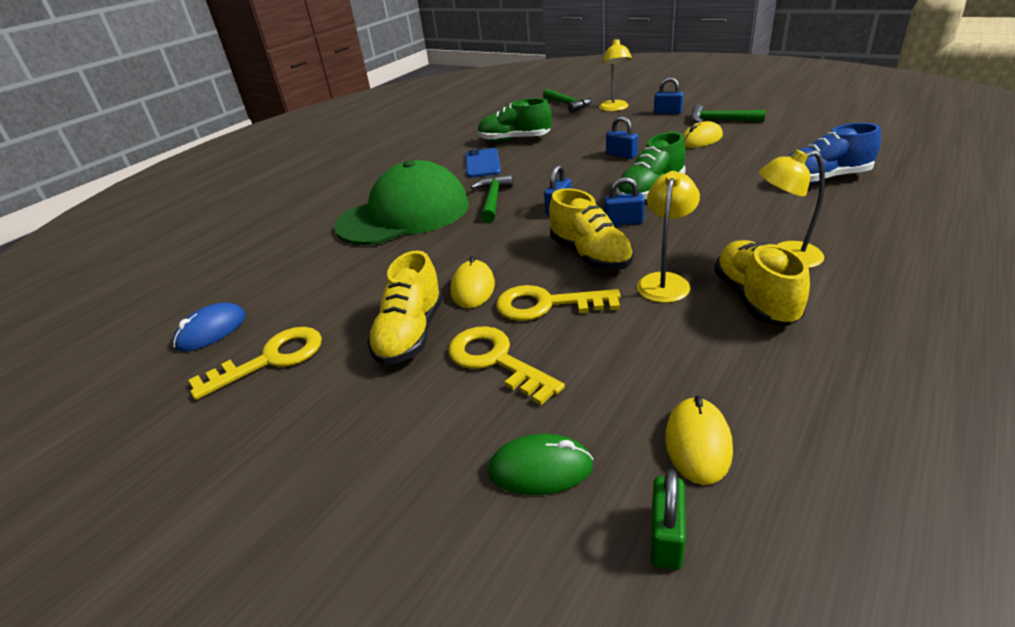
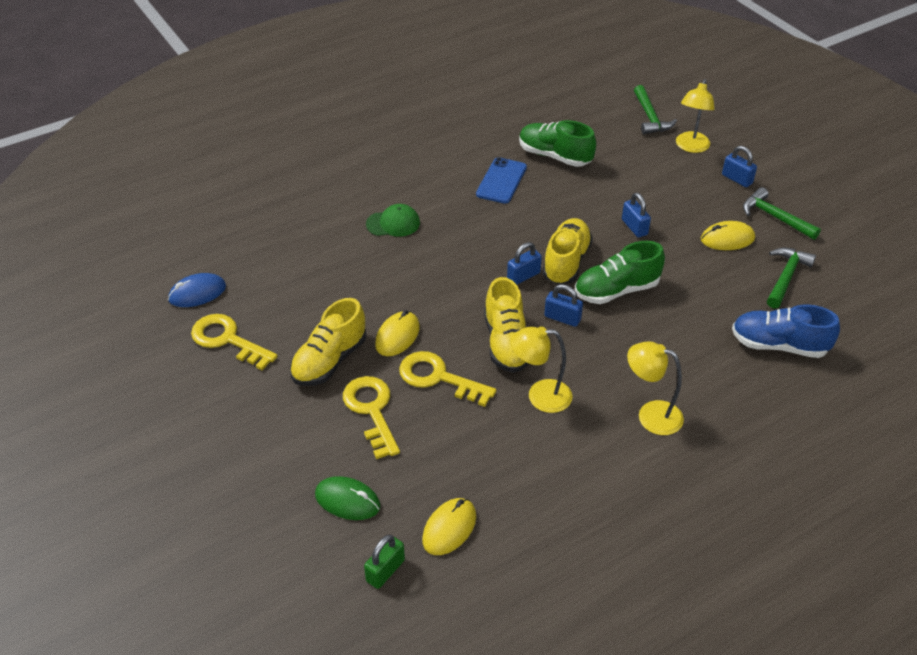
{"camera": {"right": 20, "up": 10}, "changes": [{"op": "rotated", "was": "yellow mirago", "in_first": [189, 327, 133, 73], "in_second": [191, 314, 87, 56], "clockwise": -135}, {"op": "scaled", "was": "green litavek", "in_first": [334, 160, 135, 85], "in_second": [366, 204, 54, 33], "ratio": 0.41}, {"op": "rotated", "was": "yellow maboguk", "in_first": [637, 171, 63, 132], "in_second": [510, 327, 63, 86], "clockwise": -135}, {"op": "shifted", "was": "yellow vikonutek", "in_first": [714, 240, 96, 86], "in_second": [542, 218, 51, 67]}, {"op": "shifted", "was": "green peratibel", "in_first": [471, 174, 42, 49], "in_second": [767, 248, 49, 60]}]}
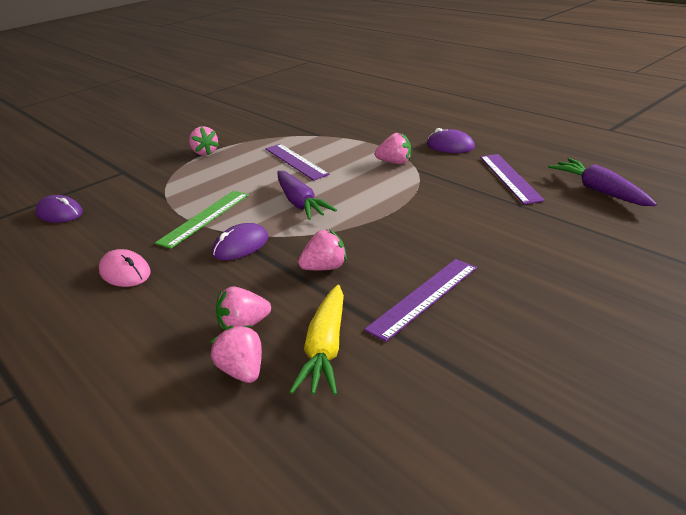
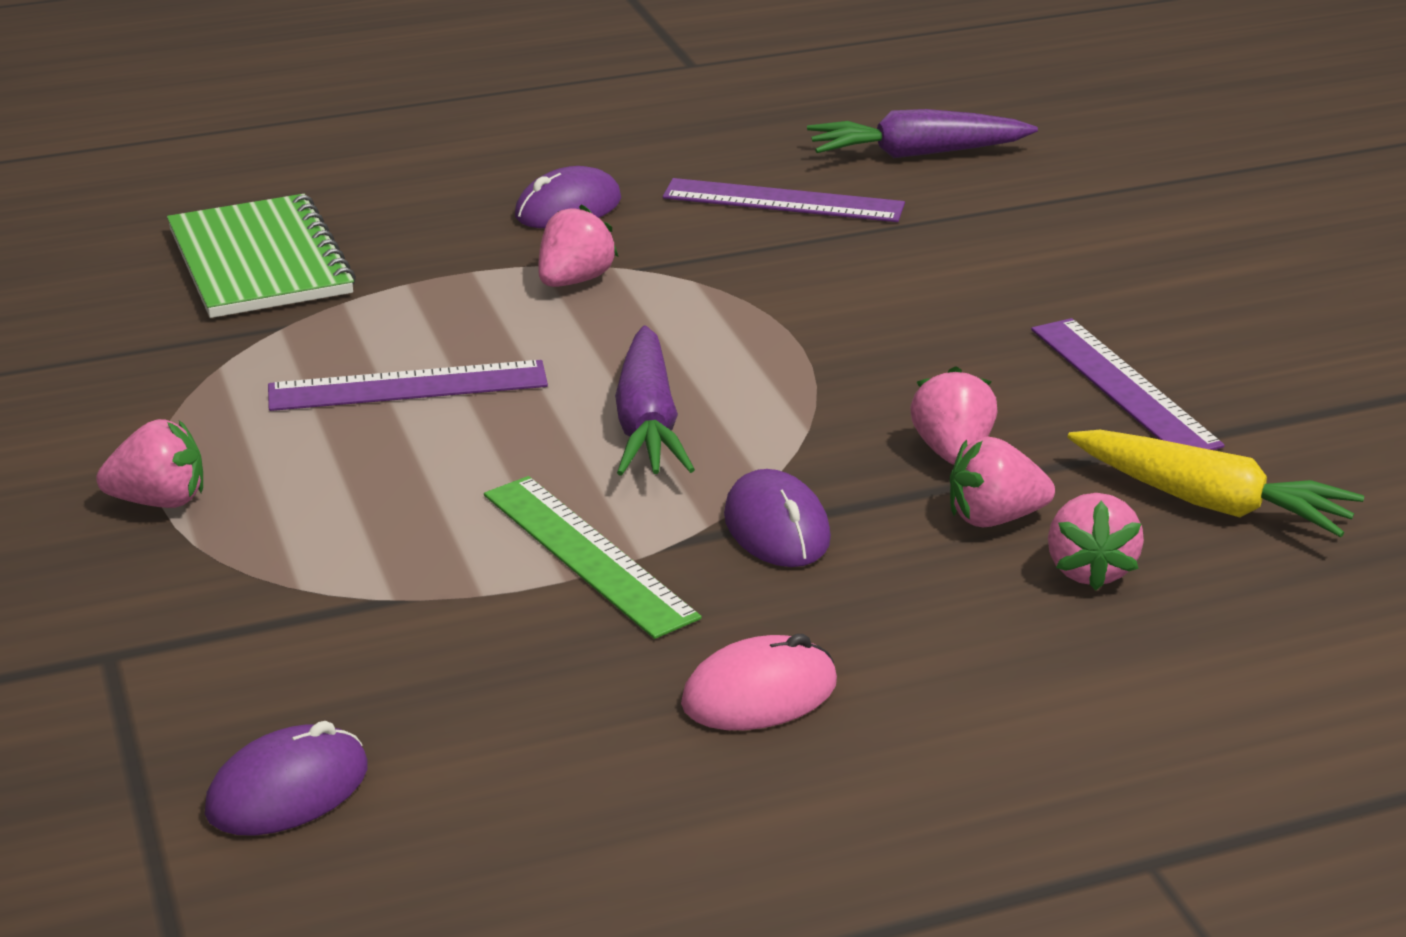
{"camera": {"right": -70, "up": 0}, "changes": [{"op": "new", "now": "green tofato", "in_second": [167, 194, 189, 124]}, {"op": "rotated", "was": "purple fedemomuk", "in_first": [277, 171, 60, 49], "in_second": [615, 326, 80, 150], "clockwise": 90}, {"op": "shifted", "was": "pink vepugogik", "in_first": [210, 325, 52, 58], "in_second": [950, 436, 105, 91]}]}
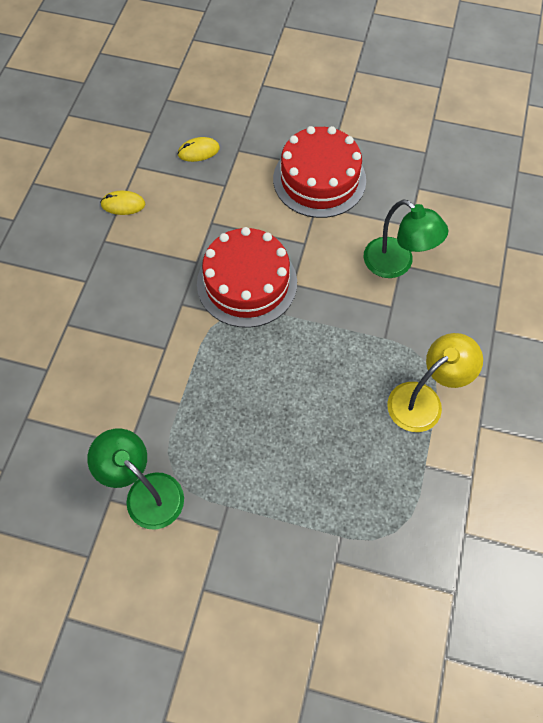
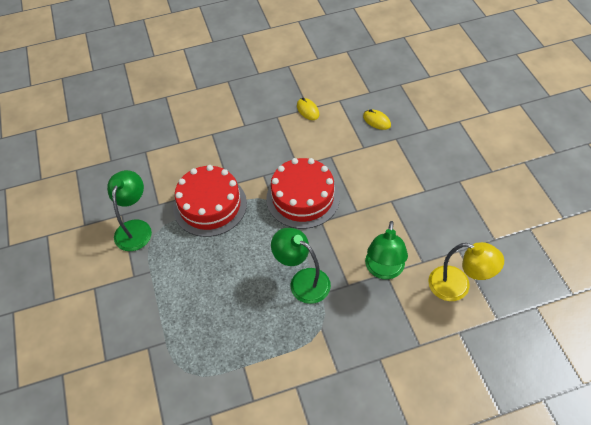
{"camera": {"right": 60, "up": -10}, "changes": [{"op": "shifted", "was": "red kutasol", "in_first": [273, 126, 93, 92], "in_second": [173, 165, 74, 72]}, {"op": "new", "now": "green maboguk", "in_second": [271, 228, 60, 76]}, {"op": "shifted", "was": "yellow maboguk", "in_first": [387, 333, 96, 99], "in_second": [428, 242, 76, 59]}]}
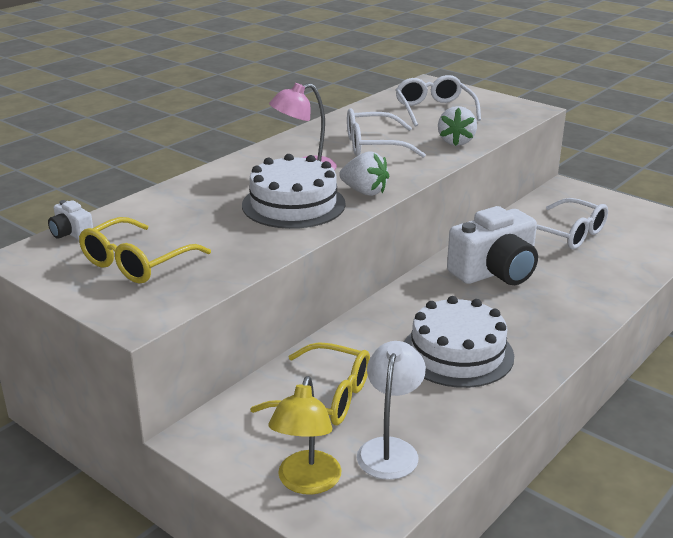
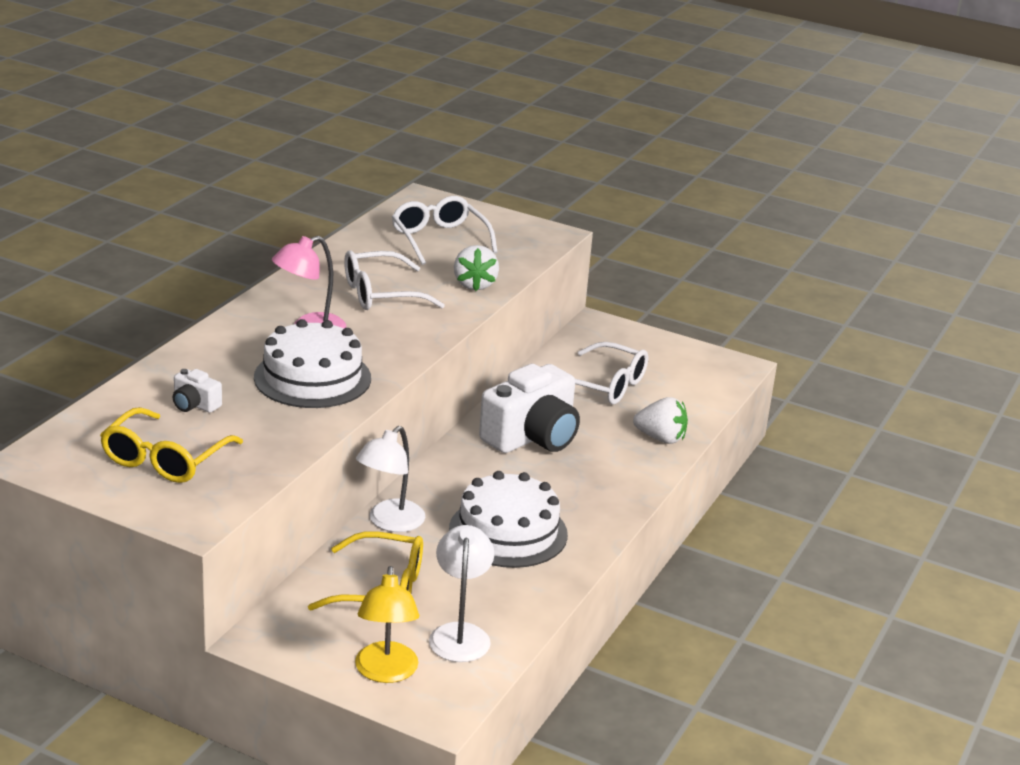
{"camera": {"right": -15, "up": 0}, "changes": [{"op": "shifted", "was": "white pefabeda", "in_first": [48, 200, 45, 40], "in_second": [173, 369, 49, 44]}, {"op": "new", "now": "white maboguk", "in_second": [356, 426, 69, 106]}, {"op": "shifted", "was": "white vepugogik", "in_first": [339, 151, 50, 45], "in_second": [633, 397, 55, 47]}]}
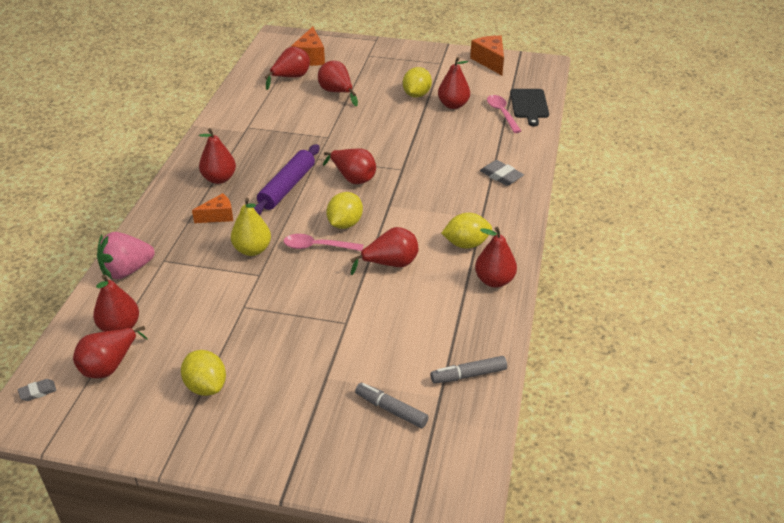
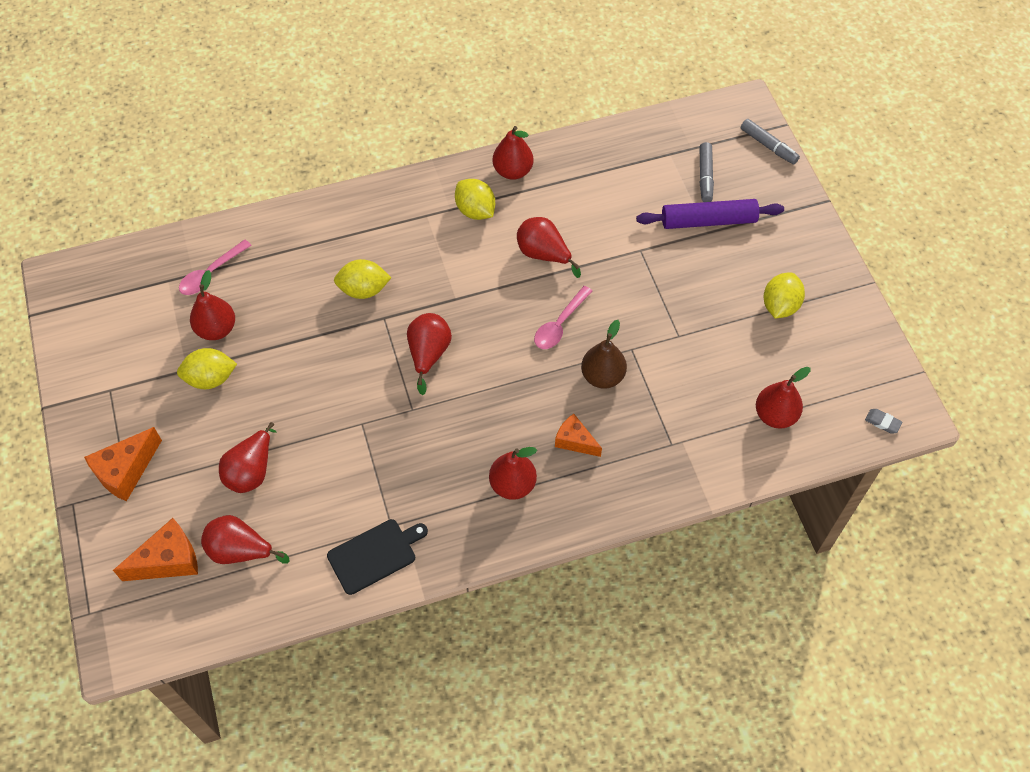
{"camera": {"right": -120, "up": 20}, "changes": [{"op": "shifted", "was": "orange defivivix", "in_first": [470, 35, 34, 40], "in_second": [84, 427, 78, 75]}, {"op": "shifted", "was": "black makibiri", "in_first": [510, 89, 39, 37], "in_second": [327, 519, 101, 76]}, {"op": "shifted", "was": "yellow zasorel", "in_first": [326, 192, 37, 37], "in_second": [334, 259, 57, 40]}, {"op": "rotated", "was": "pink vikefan", "in_first": [284, 234, 80, 17], "in_second": [534, 286, 58, 63], "clockwise": 60}, {"op": "repainted", "was": "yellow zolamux", "now": "brown zolamux", "in_first": [231, 198, 40, 58], "in_second": [581, 320, 46, 68]}, {"op": "shifted", "was": "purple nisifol", "in_first": [253, 144, 67, 71], "in_second": [636, 199, 148, 30]}, {"op": "shifted", "was": "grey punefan", "in_first": [431, 356, 76, 28], "in_second": [741, 119, 59, 45]}, {"op": "gone", "was": "red zolamux", "in_first": [73, 326, 75, 52]}, {"op": "gone", "was": "pink vepugogik", "in_first": [97, 232, 58, 47]}, {"op": "gone", "was": "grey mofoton", "in_first": [480, 160, 44, 26]}]}
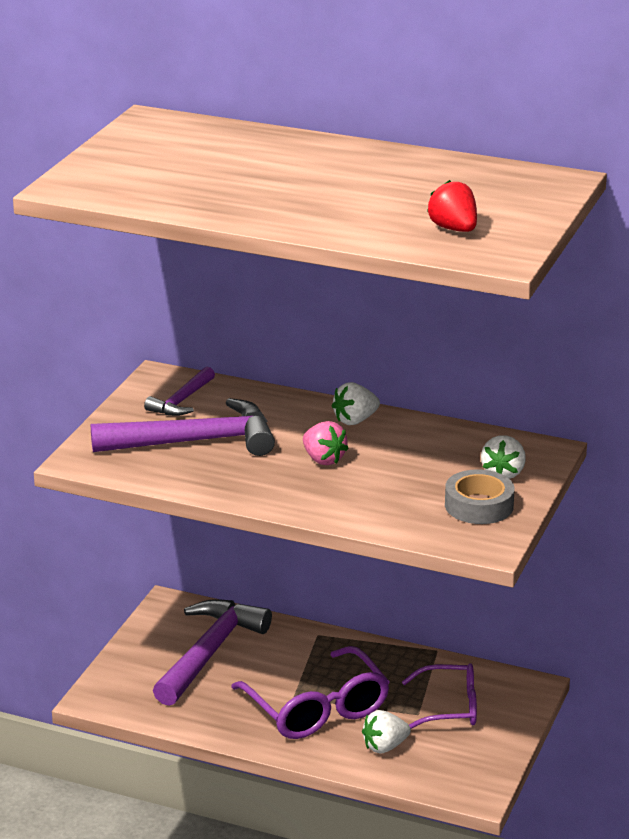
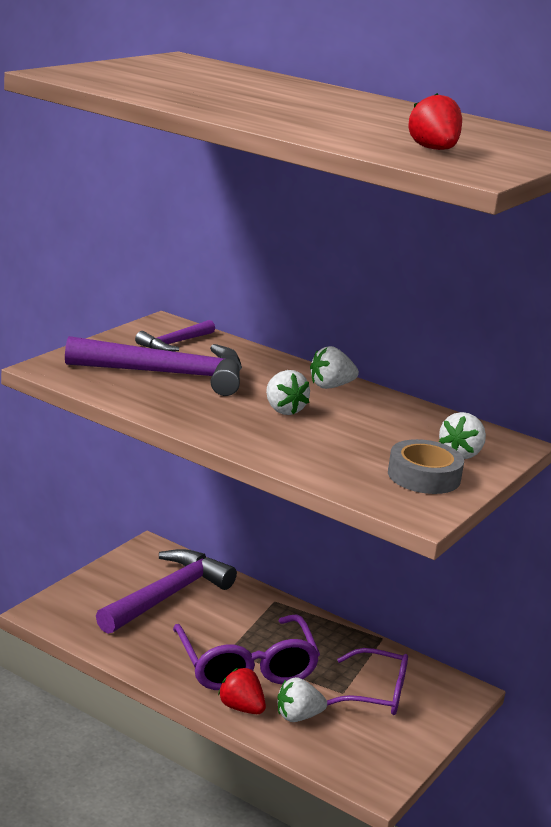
{"camera": {"right": 10, "up": -5}, "changes": [{"op": "new", "now": "red vepugogik", "in_second": [218, 668, 48, 46]}, {"op": "repainted", "was": "pink vepugogik", "now": "white vepugogik", "in_first": [303, 421, 46, 44], "in_second": [266, 370, 44, 45]}]}
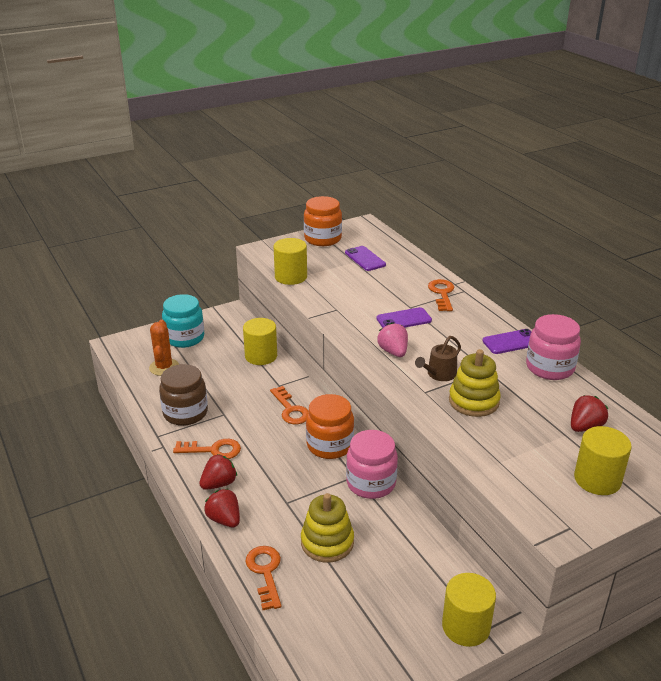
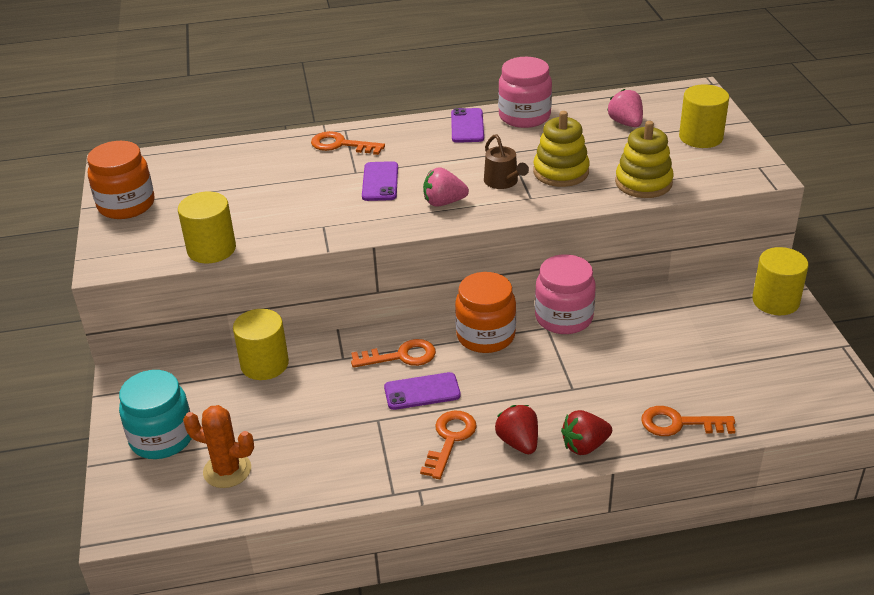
{"camera": {"right": -70, "up": 5}, "changes": [{"op": "shifted", "was": "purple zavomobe", "in_first": [345, 246, 41, 25], "in_second": [384, 372, 77, 38]}, {"op": "repainted", "was": "red vepugogik", "now": "pink vepugogik", "in_first": [571, 395, 37, 37], "in_second": [607, 89, 36, 38]}, {"op": "shifted", "was": "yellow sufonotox", "in_first": [301, 493, 53, 70], "in_second": [615, 121, 59, 77]}, {"op": "gone", "was": "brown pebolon", "in_first": [159, 364, 49, 62]}]}
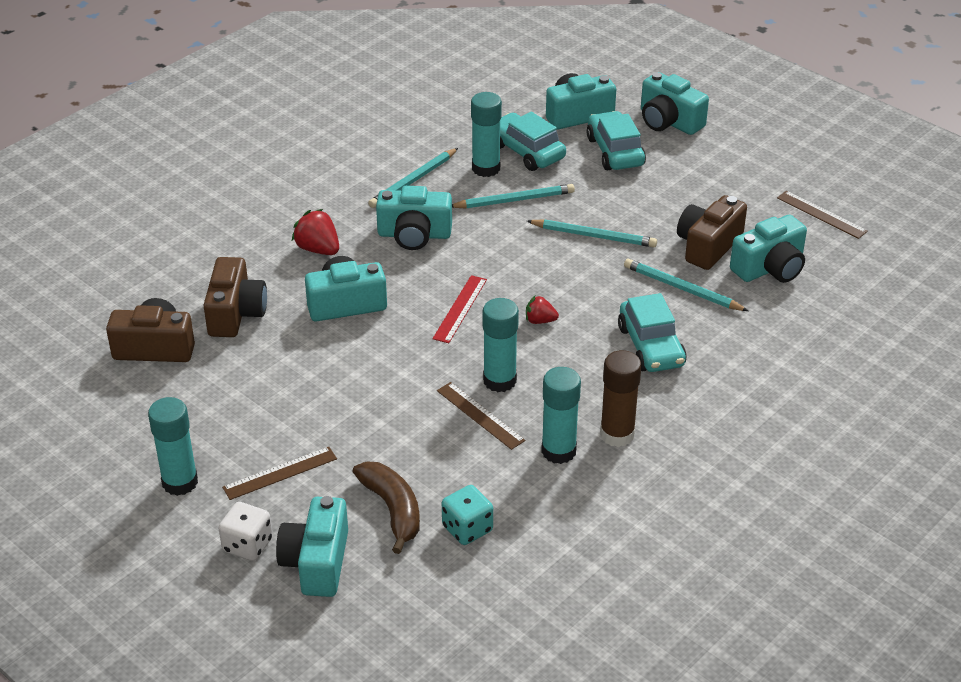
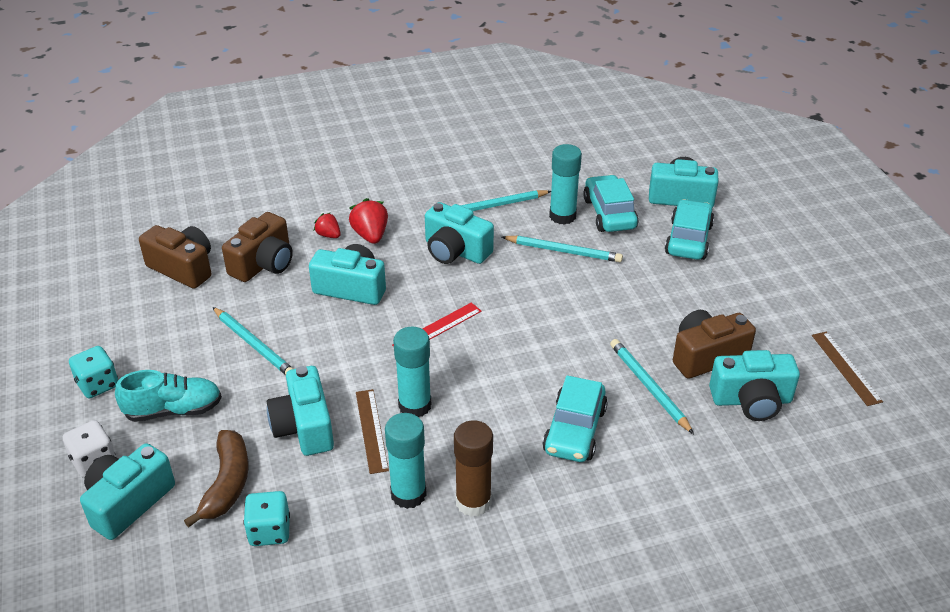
{"camera": {"right": 30, "up": 0}, "changes": [{"op": "swapped", "was": "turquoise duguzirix", "now": "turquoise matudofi", "in_first": [148, 397, 50, 99], "in_second": [69, 346, 49, 52]}, {"op": "swapped", "was": "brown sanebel", "now": "turquoise vikonutek", "in_first": [222, 447, 115, 53], "in_second": [115, 370, 107, 52]}, {"op": "shifted", "was": "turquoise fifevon", "in_first": [527, 219, 130, 28], "in_second": [213, 307, 80, 68]}, {"op": "shifted", "was": "turquoise pefabeda", "in_first": [641, 72, 68, 63], "in_second": [267, 366, 67, 90]}, {"op": "shifted", "was": "red vepugogik", "in_first": [526, 296, 33, 28], "in_second": [314, 213, 27, 25]}]}
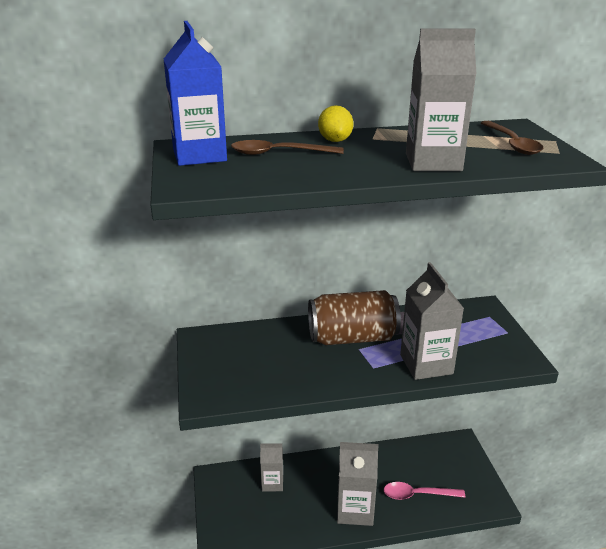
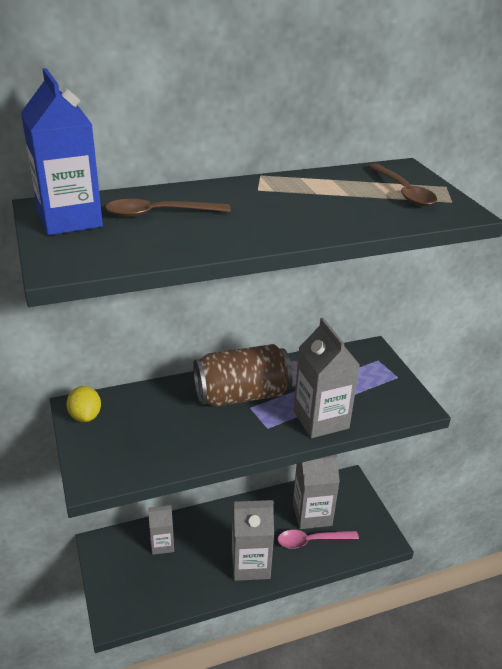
{"camera": {"right": -10, "up": 5}, "changes": [{"op": "shifted", "was": "yellow zasorel", "in_first": [318, 105, 35, 37], "in_second": [66, 386, 35, 36]}, {"op": "shifted", "was": "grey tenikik", "in_first": [406, 29, 71, 142], "in_second": [293, 454, 47, 75]}]}
